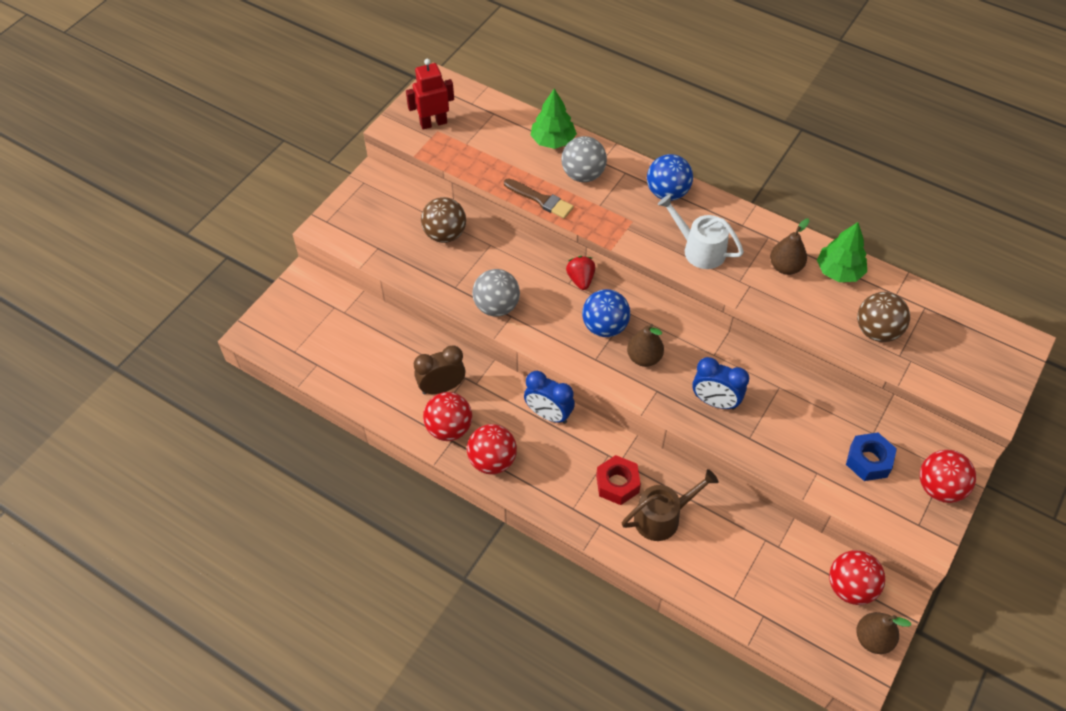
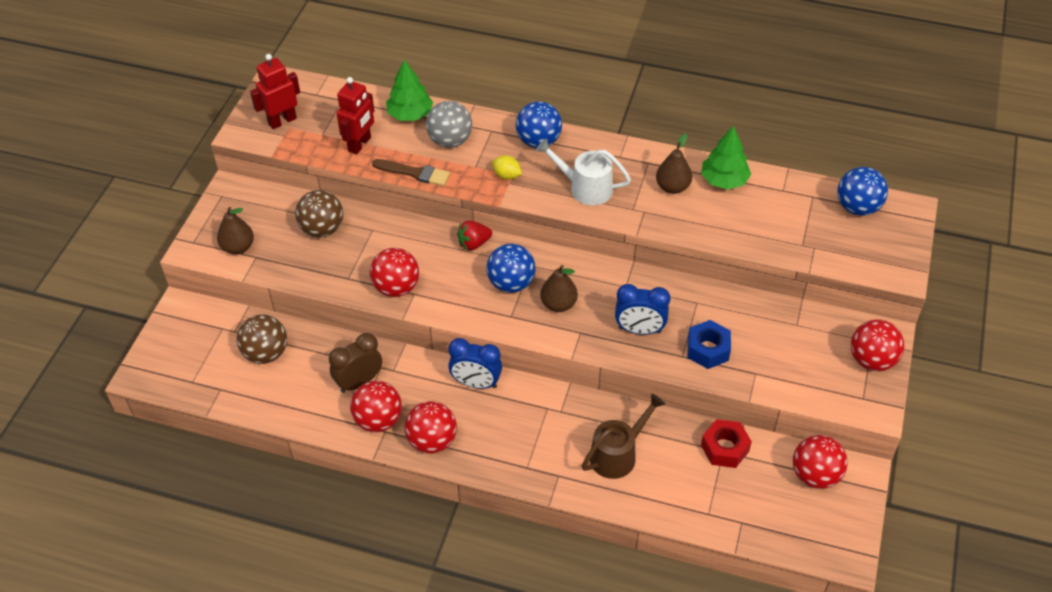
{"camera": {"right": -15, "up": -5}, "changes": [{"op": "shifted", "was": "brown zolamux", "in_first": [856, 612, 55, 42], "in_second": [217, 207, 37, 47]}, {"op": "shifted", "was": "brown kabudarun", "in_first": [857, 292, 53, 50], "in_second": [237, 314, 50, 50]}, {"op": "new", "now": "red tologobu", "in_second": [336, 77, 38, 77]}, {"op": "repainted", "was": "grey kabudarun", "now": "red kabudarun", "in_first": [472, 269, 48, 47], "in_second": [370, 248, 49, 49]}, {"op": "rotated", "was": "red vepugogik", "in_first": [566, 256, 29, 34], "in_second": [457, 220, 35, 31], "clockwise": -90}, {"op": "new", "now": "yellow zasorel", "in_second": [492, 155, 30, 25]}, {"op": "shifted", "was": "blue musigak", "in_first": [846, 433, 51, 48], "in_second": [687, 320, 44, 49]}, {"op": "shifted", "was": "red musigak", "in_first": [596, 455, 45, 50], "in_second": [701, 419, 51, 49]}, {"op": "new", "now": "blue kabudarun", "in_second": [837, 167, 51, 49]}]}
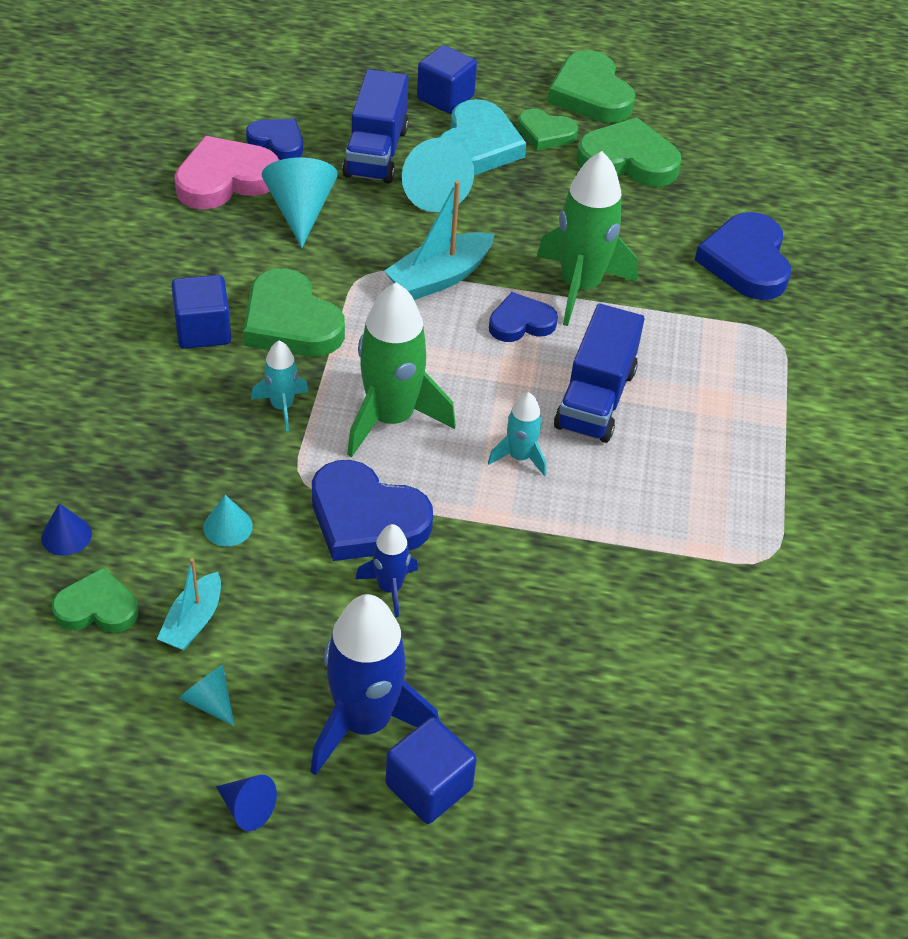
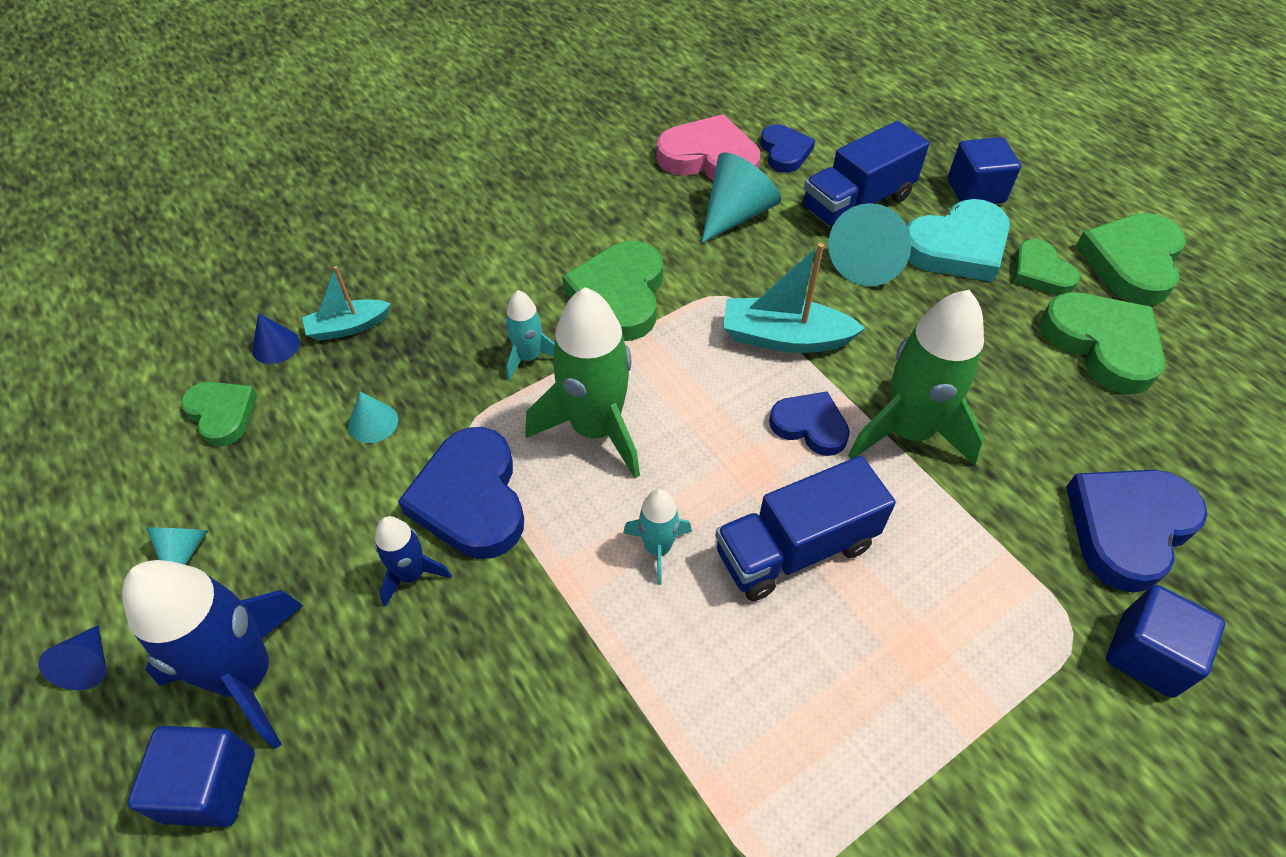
{"camera": {"right": 50, "up": 5}, "changes": [{"op": "shifted", "was": "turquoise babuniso", "in_first": [157, 558, 64, 93], "in_second": [302, 266, 89, 75]}, {"op": "shifted", "was": "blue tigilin", "in_first": [171, 275, 60, 74], "in_second": [1106, 585, 119, 113]}]}
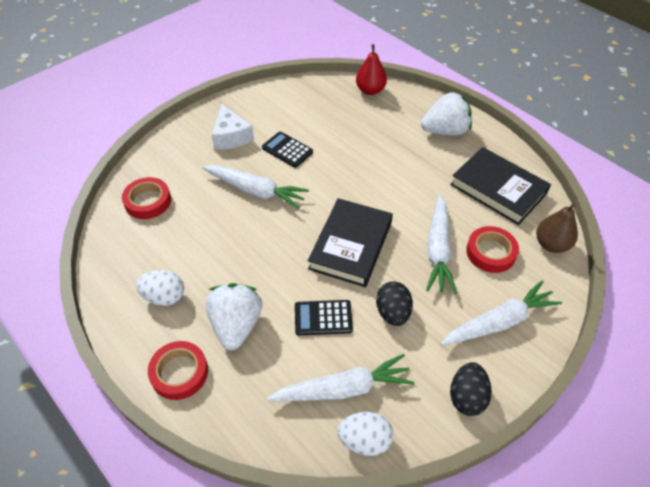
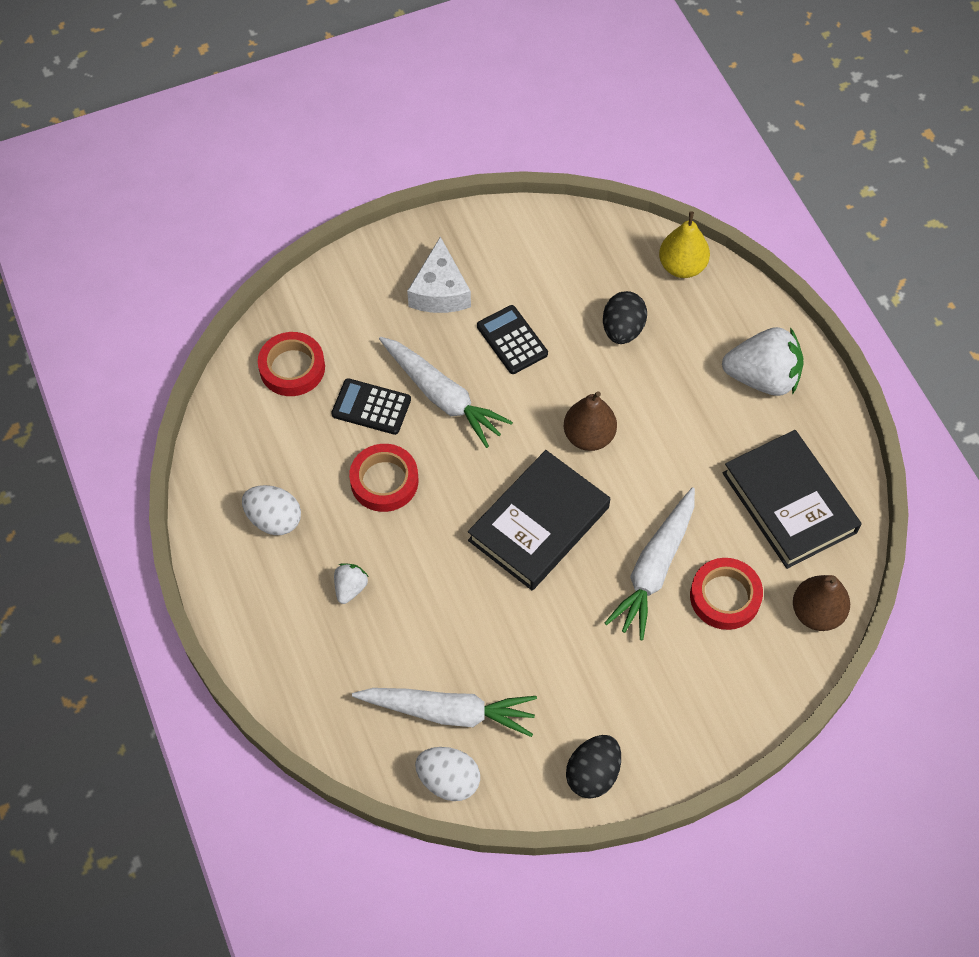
{"camera": {"right": 20, "up": 10}, "changes": [{"op": "shifted", "was": "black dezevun", "in_first": [295, 300, 58, 35], "in_second": [331, 378, 80, 57]}, {"op": "scaled", "was": "white vepugogik", "in_first": [206, 283, 56, 67], "in_second": [334, 564, 35, 40], "ratio": 0.48}, {"op": "shifted", "was": "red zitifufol", "in_first": [148, 341, 60, 59], "in_second": [349, 444, 69, 68]}, {"op": "new", "now": "brown zolamux", "in_second": [564, 391, 53, 60]}, {"op": "shifted", "was": "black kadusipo", "in_first": [376, 281, 37, 45], "in_second": [603, 291, 44, 53]}, {"op": "repainted", "was": "red zolamux", "now": "yellow zolamux", "in_first": [356, 44, 31, 51], "in_second": [659, 211, 51, 67]}, {"op": "gone", "was": "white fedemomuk", "in_first": [440, 280, 122, 66]}]}
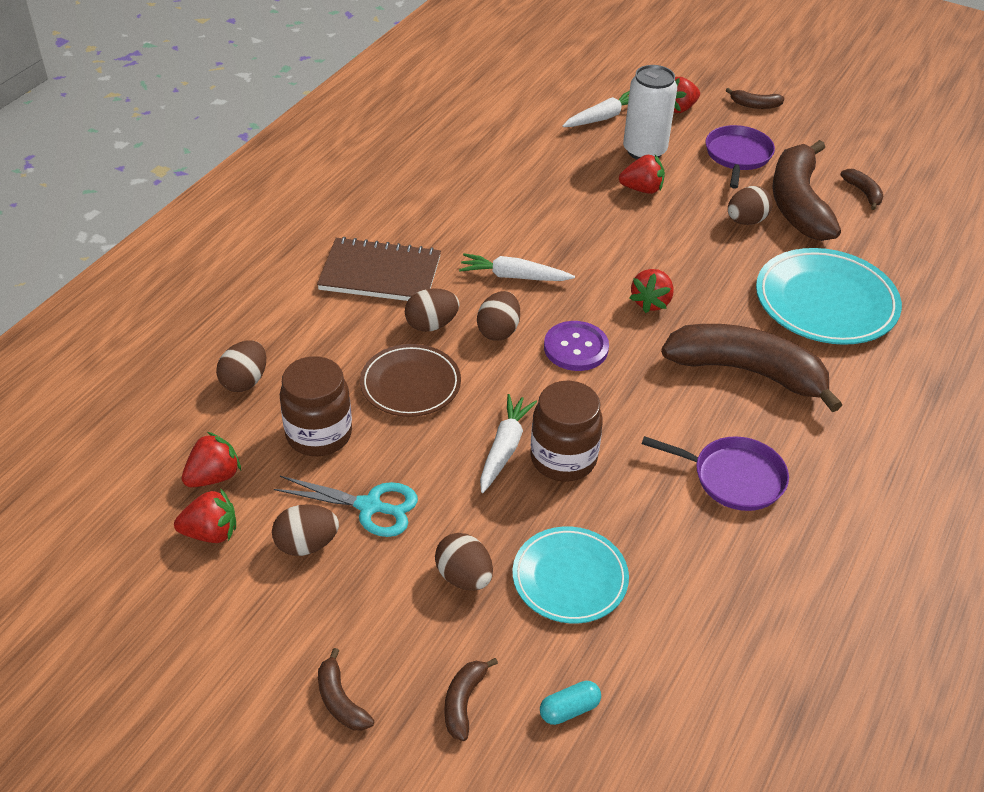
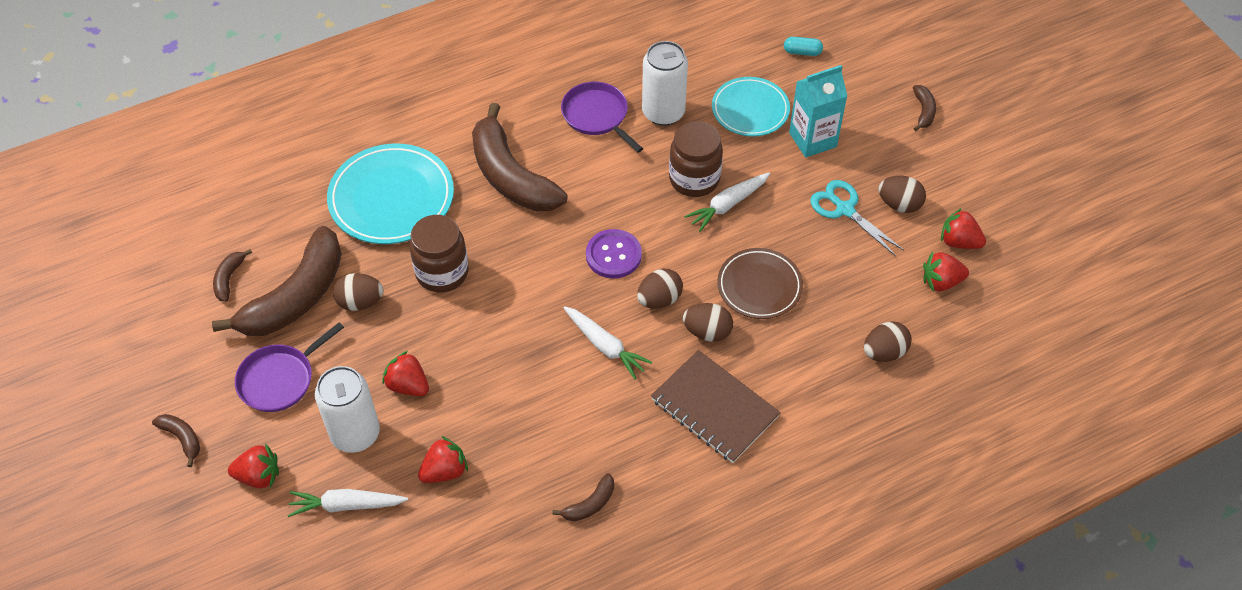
{"camera": {"right": -145, "up": 10}, "changes": [{"op": "shifted", "was": "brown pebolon", "in_first": [280, 356, 72, 100], "in_second": [409, 215, 60, 78]}, {"op": "shifted", "was": "red vepugogik", "in_first": [630, 269, 44, 44], "in_second": [418, 436, 50, 47]}, {"op": "shifted", "was": "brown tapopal", "in_first": [445, 658, 53, 83], "in_second": [552, 473, 62, 48]}, {"op": "new", "now": "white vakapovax", "in_second": [642, 41, 46, 85]}, {"op": "swapped", "was": "brown kadusipo", "now": "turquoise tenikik", "in_first": [435, 533, 58, 58], "in_second": [789, 65, 58, 93]}]}
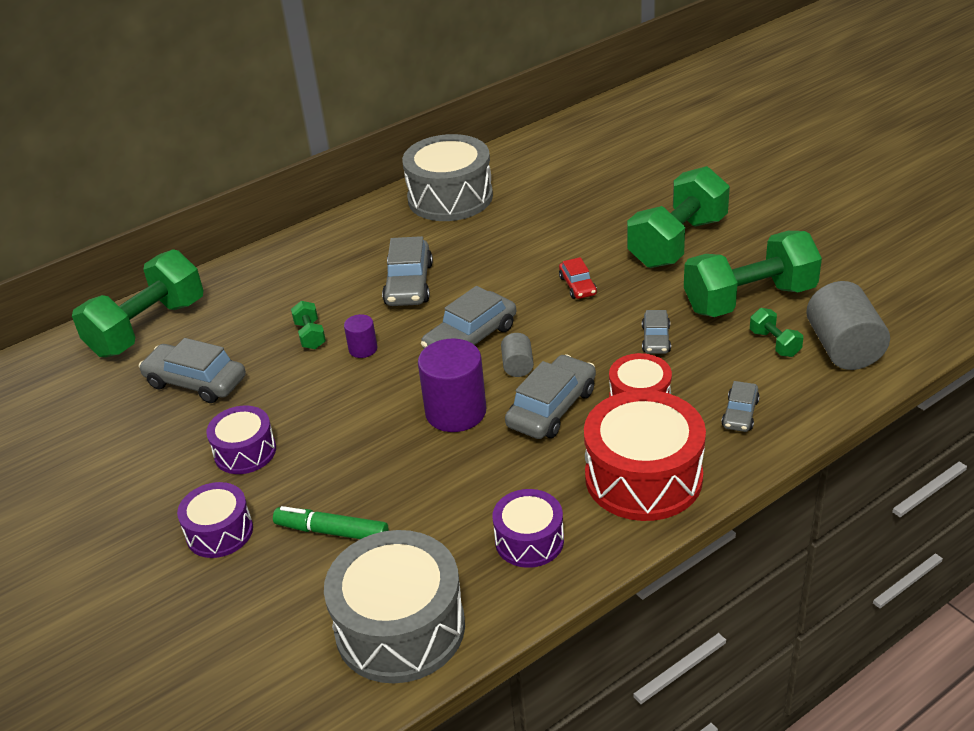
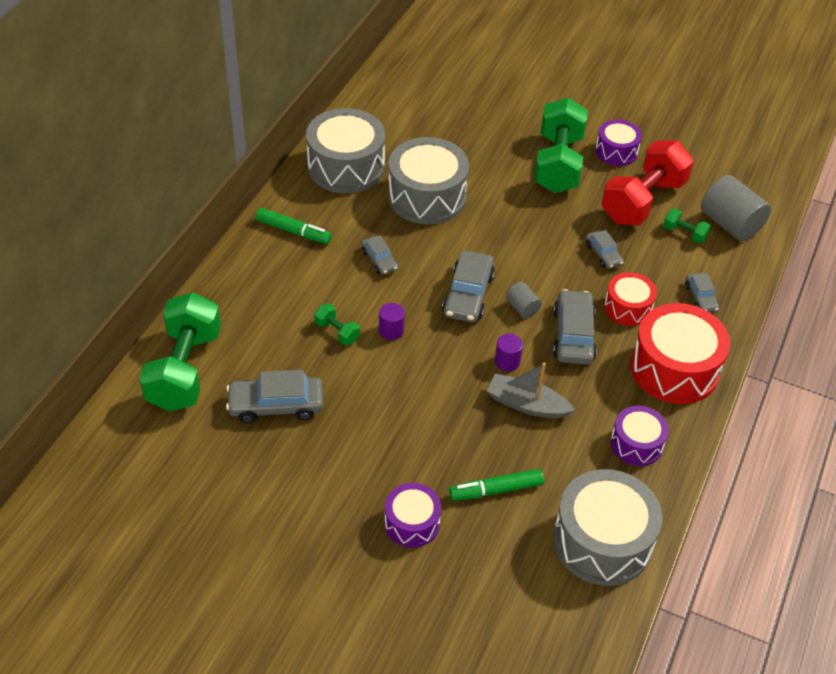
{"camera": {"right": -35, "up": 10}, "changes": [{"op": "new", "now": "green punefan", "in_second": [256, 208, 76, 36]}, {"op": "scaled", "was": "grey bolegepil", "in_first": [382, 236, 51, 70], "in_second": [361, 236, 37, 39], "ratio": 0.57}, {"op": "new", "now": "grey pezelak", "in_second": [388, 137, 81, 88]}, {"op": "new", "now": "grey babuniso", "in_second": [487, 363, 88, 56]}, {"op": "scaled", "was": "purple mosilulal", "in_first": [418, 339, 68, 93], "in_second": [495, 334, 28, 37], "ratio": 0.51}, {"op": "shifted", "was": "purple pezelak", "in_first": [206, 406, 70, 68], "in_second": [595, 119, 47, 47]}, {"op": "repainted", "was": "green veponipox", "now": "red veponipox", "in_first": [684, 231, 138, 86], "in_second": [602, 140, 92, 86]}, {"op": "gone", "was": "red bolegepil", "in_first": [559, 257, 38, 42]}]}
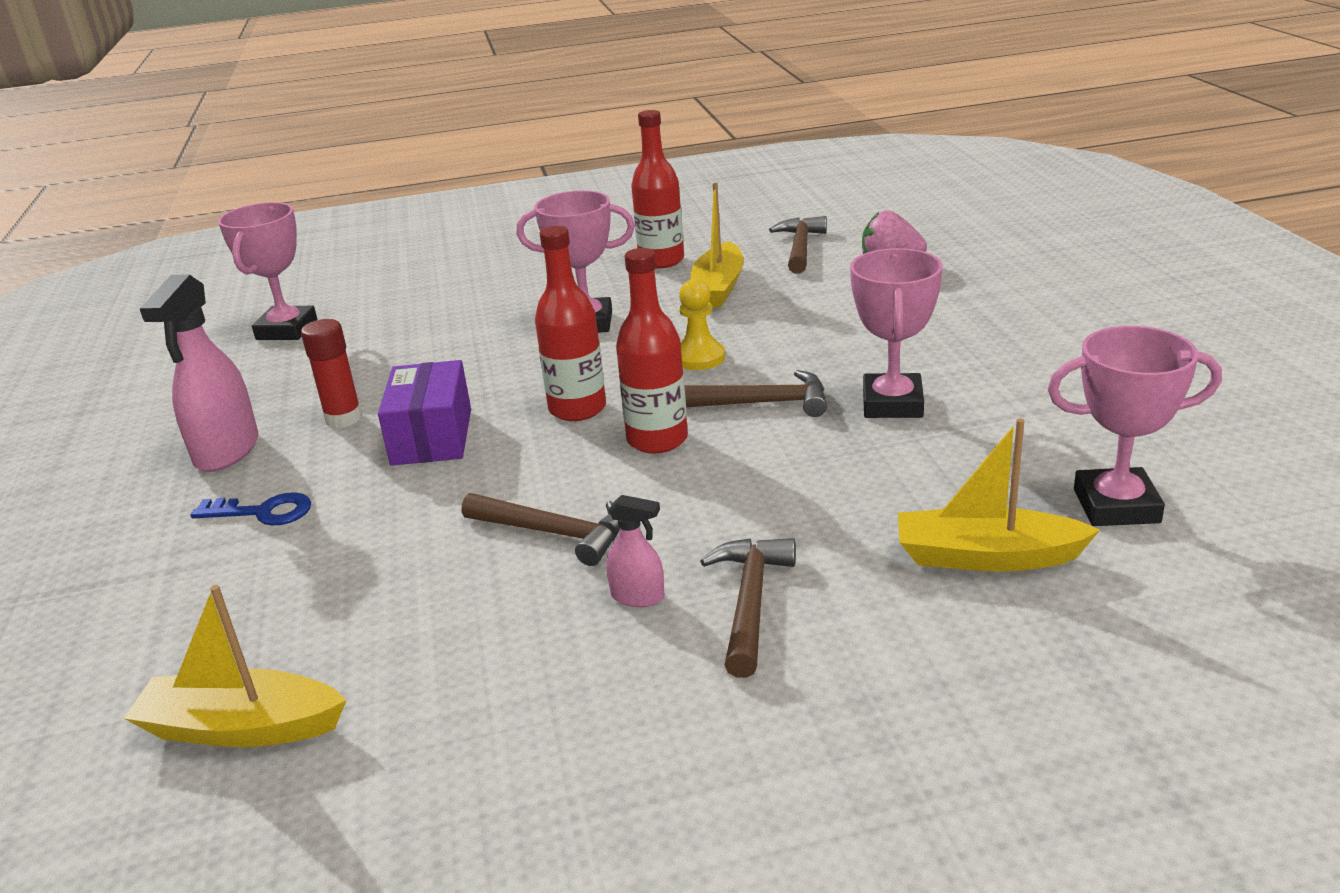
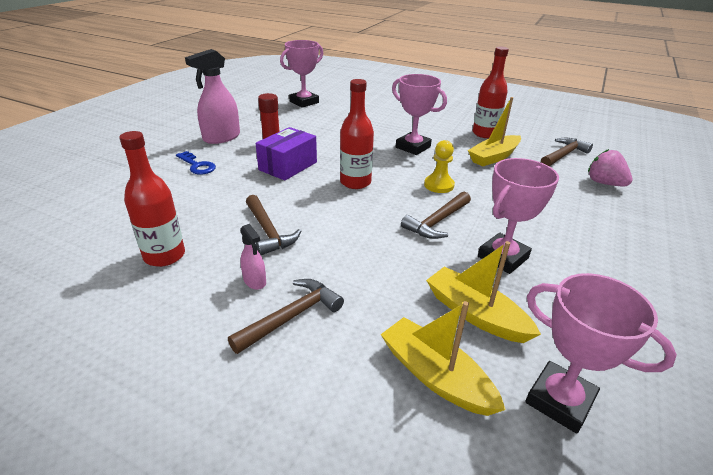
{"camera": {"right": 35, "up": 5}, "changes": [{"op": "shifted", "was": "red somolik", "in_first": [616, 248, 72, 206], "in_second": [119, 131, 66, 136]}, {"op": "rotated", "was": "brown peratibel", "in_first": [685, 370, 142, 47], "in_second": [401, 191, 70, 48], "clockwise": 90}, {"op": "shifted", "was": "yellow babuniso", "in_first": [124, 585, 223, 162], "in_second": [426, 241, 115, 102]}]}
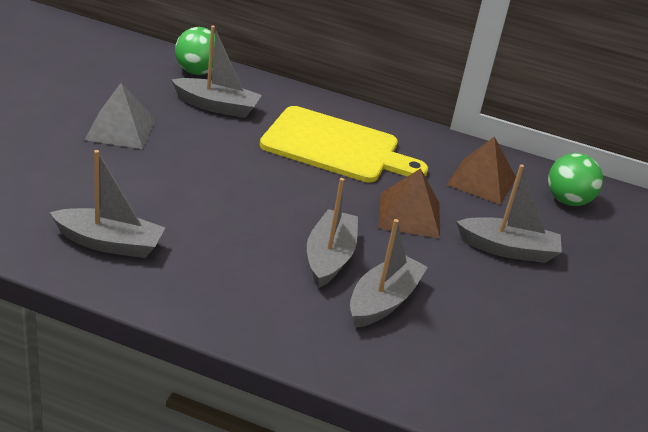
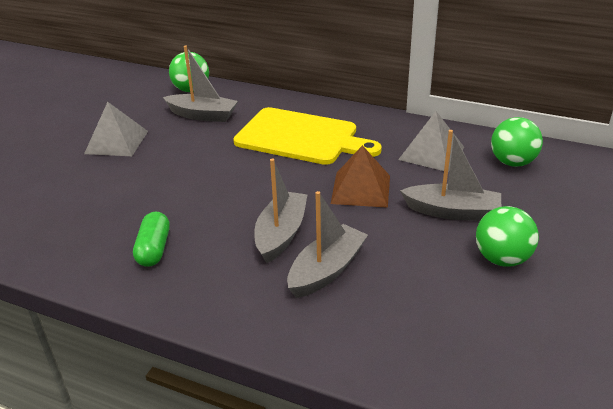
{"camera": {"right": 10, "up": 0}, "changes": [{"op": "new", "now": "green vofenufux", "in_second": [133, 212, 37, 55]}, {"op": "repainted", "was": "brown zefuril", "now": "grey zefuril", "in_first": [446, 136, 70, 69], "in_second": [398, 111, 66, 61]}, {"op": "new", "now": "green kabudarun", "in_second": [476, 206, 63, 60]}, {"op": "gone", "was": "grey babuniso", "in_first": [50, 150, 116, 108]}]}
